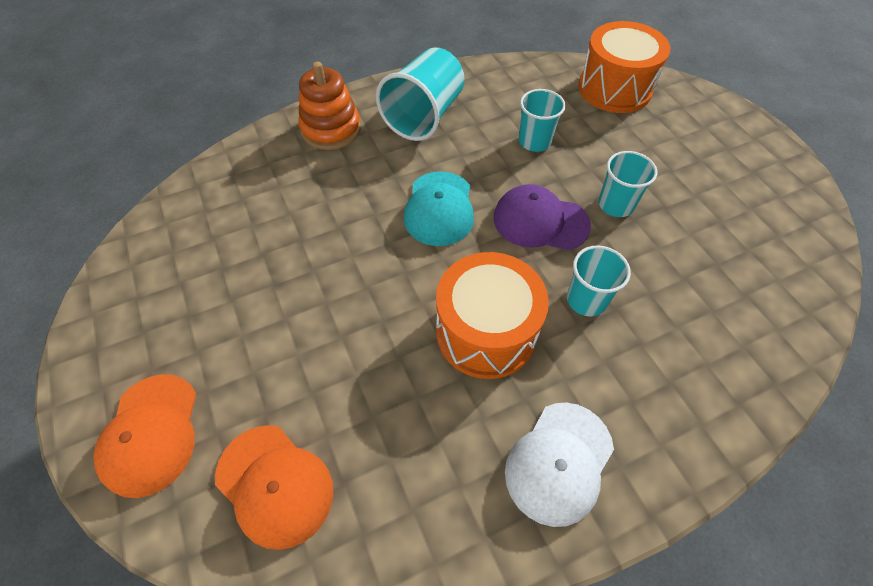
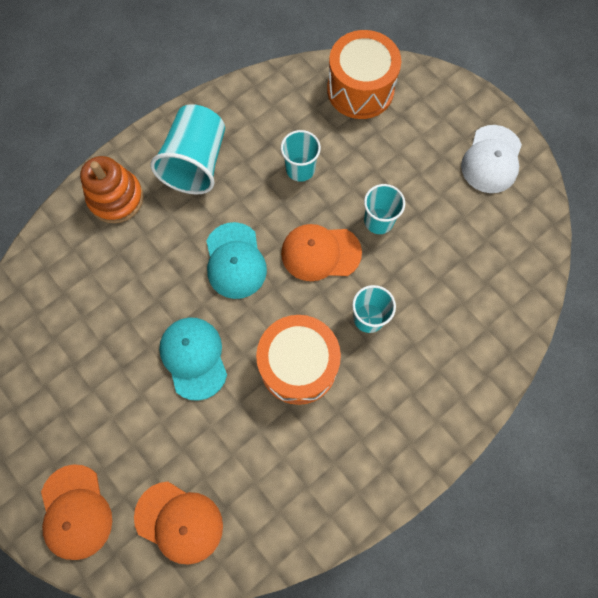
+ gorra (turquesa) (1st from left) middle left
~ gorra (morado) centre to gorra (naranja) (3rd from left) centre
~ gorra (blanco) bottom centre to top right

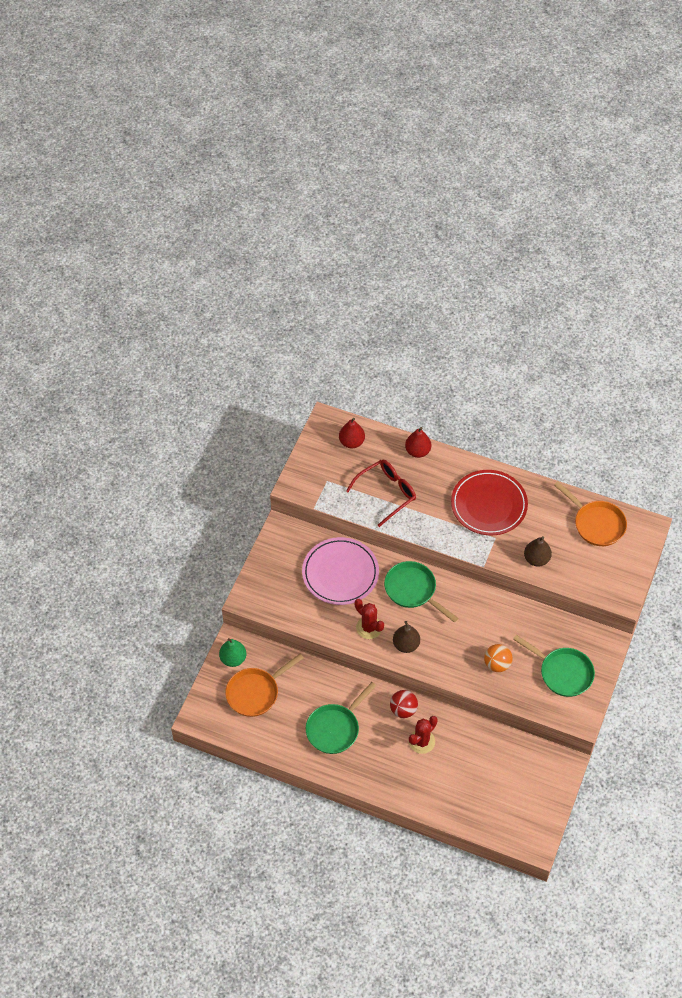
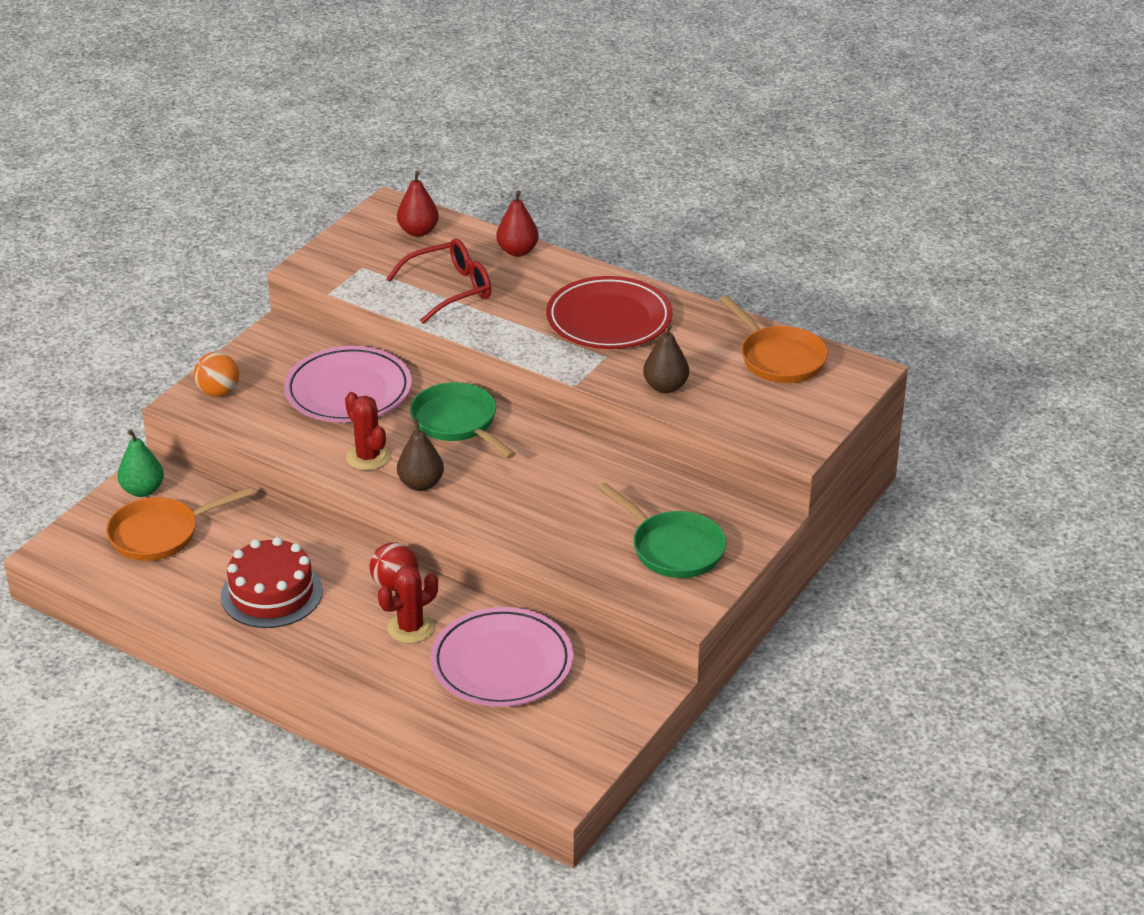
~ pelota (naranja) middle right to middle left
~ sartén (verde) (1st from left) bottom centre to tarta (rojo) middle left
+ plato (rosa) (2nd from left) bottom centre

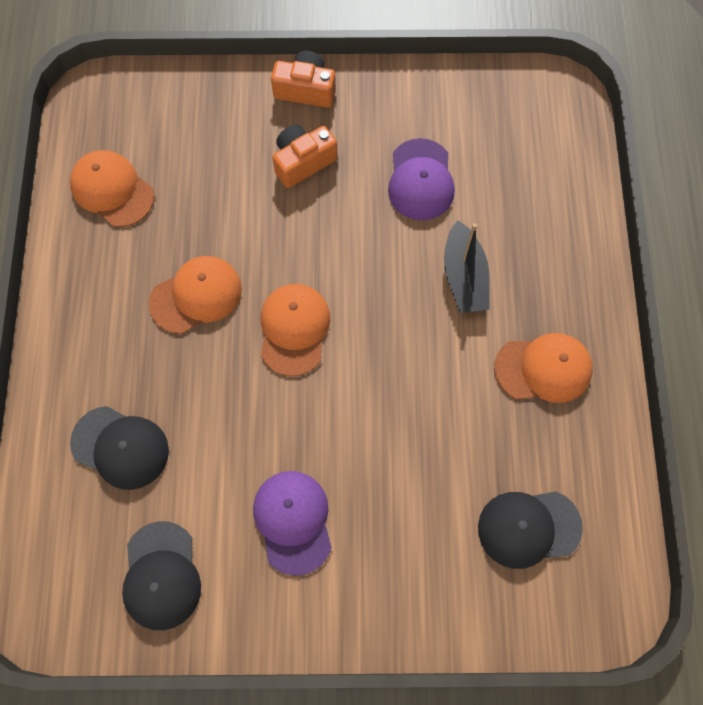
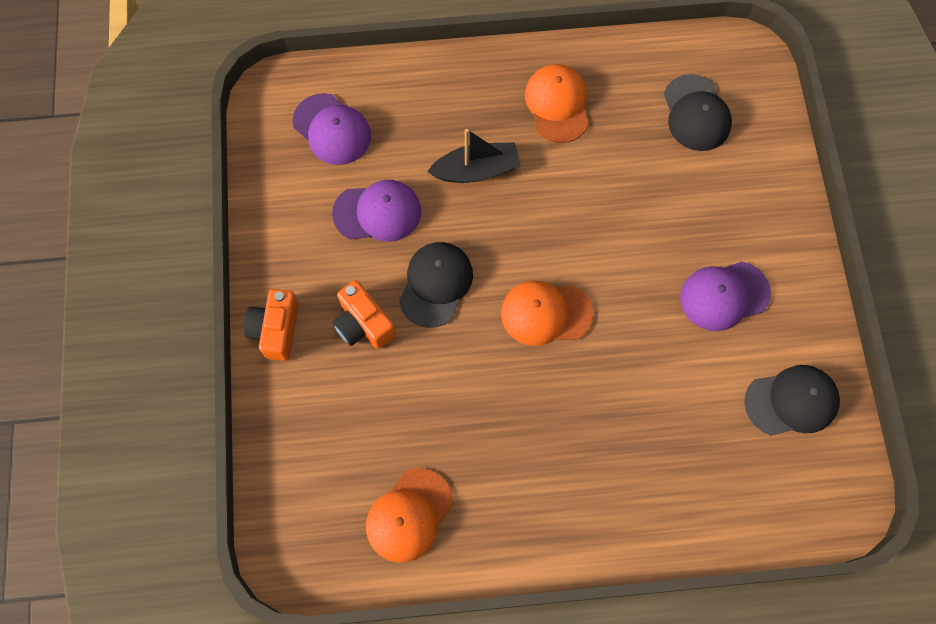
+ gorra (morado) (1st from left) top centre
~ gorra (negro) (1st from left) middle left to centre
- gorra (naranja) (2nd from left) middle left

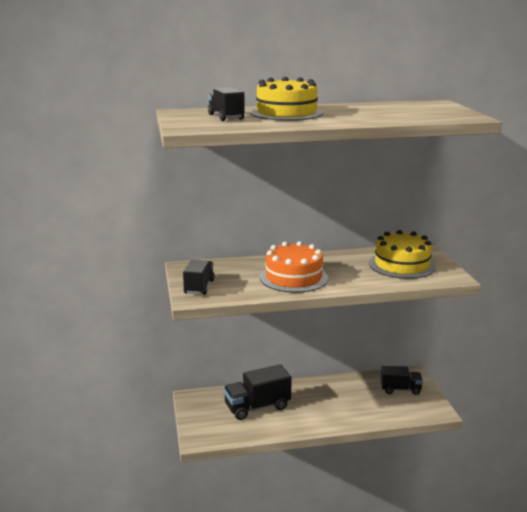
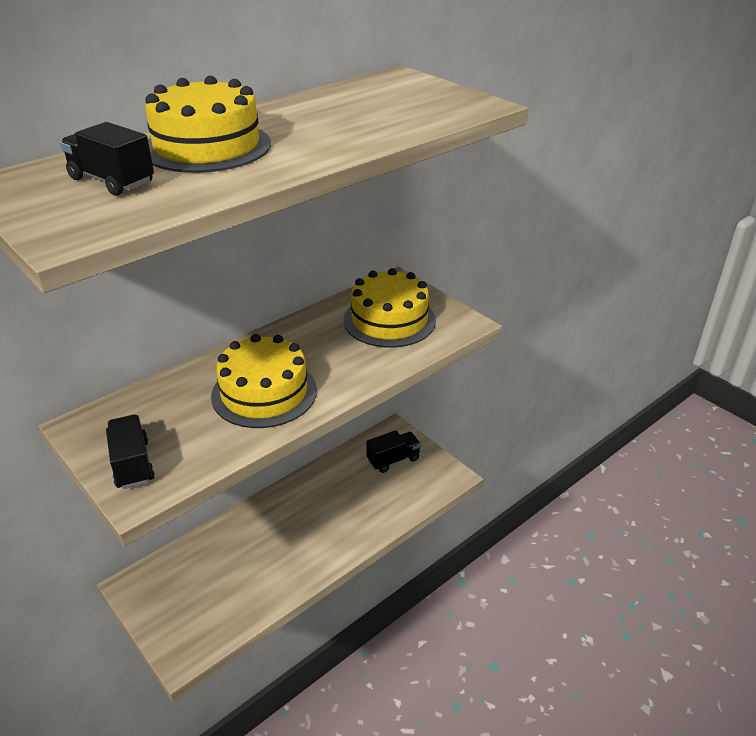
~ tarta (naranja) centre to tarta (amarillo) (2nd from left) centre
- camión (negro) (3rd from left) bottom centre

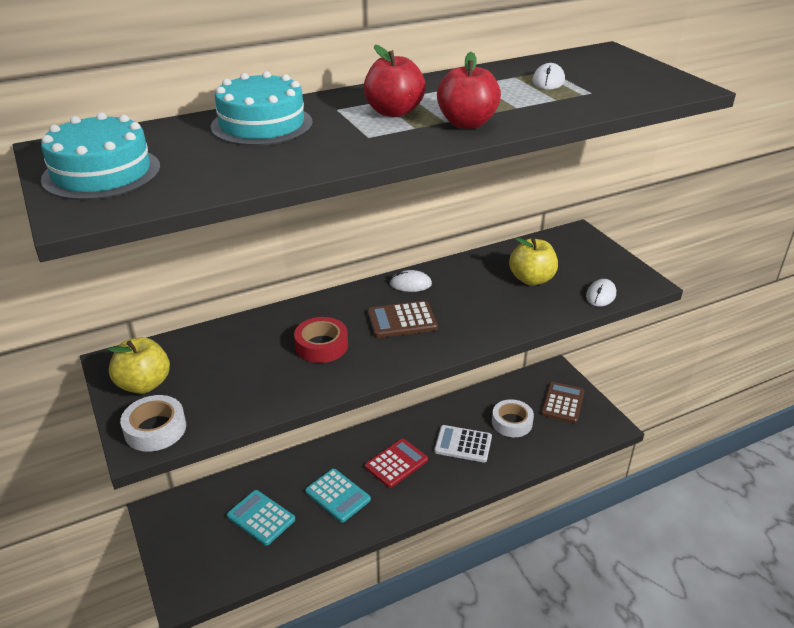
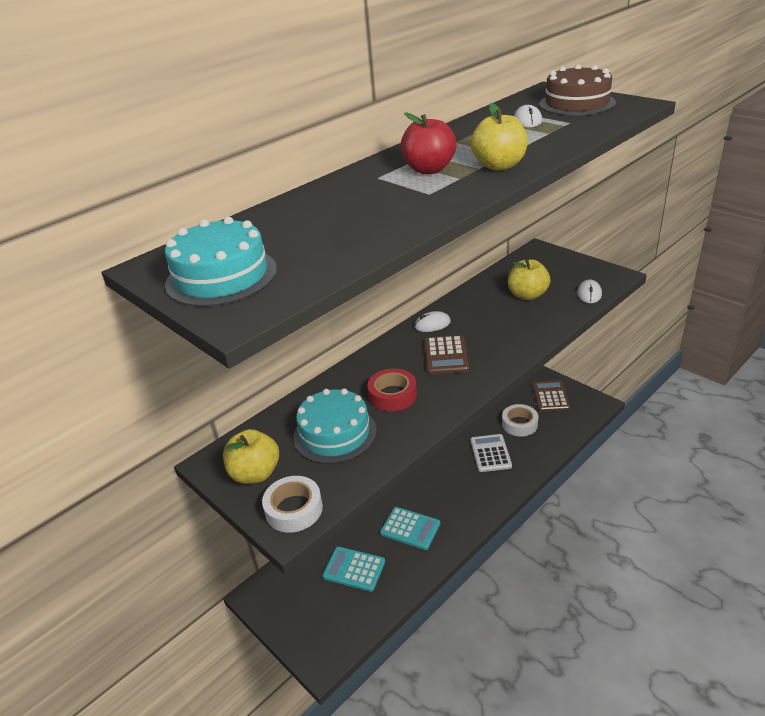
~ tarta (turquesa) (2nd from left) top left to centre
~ calculadora (marrón) (1st from left) centre = centre 60 degrees counterclockwise
~ manzana (rojo) (2nd from left) top centre to manzana (amarillo) (2nd from left) top centre
~ calculadora (blanco) bottom centre = centre 90 degrees clockwise
+ tarta (marrón) top right
- calculadora (rojo) bottom centre

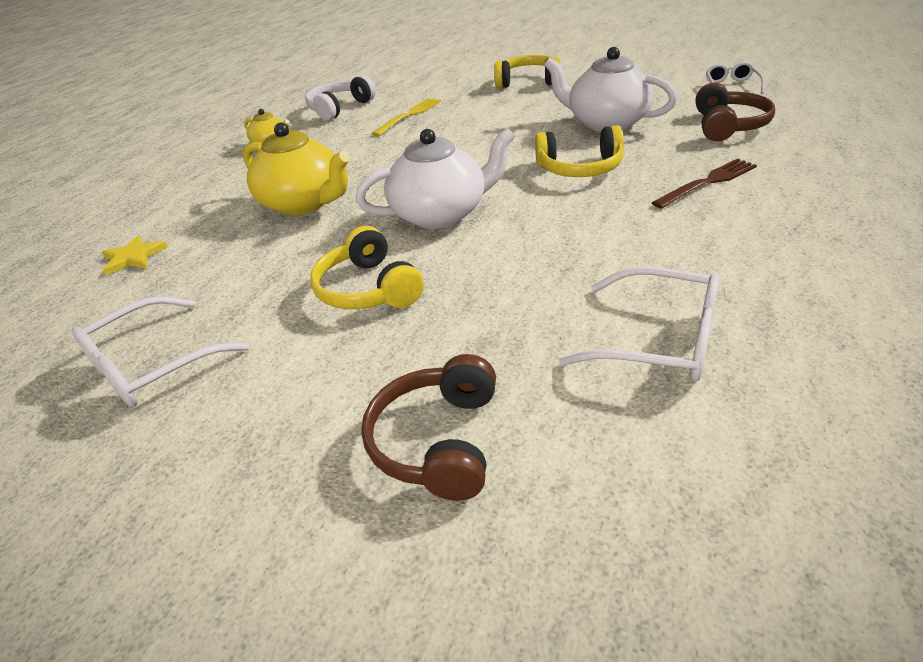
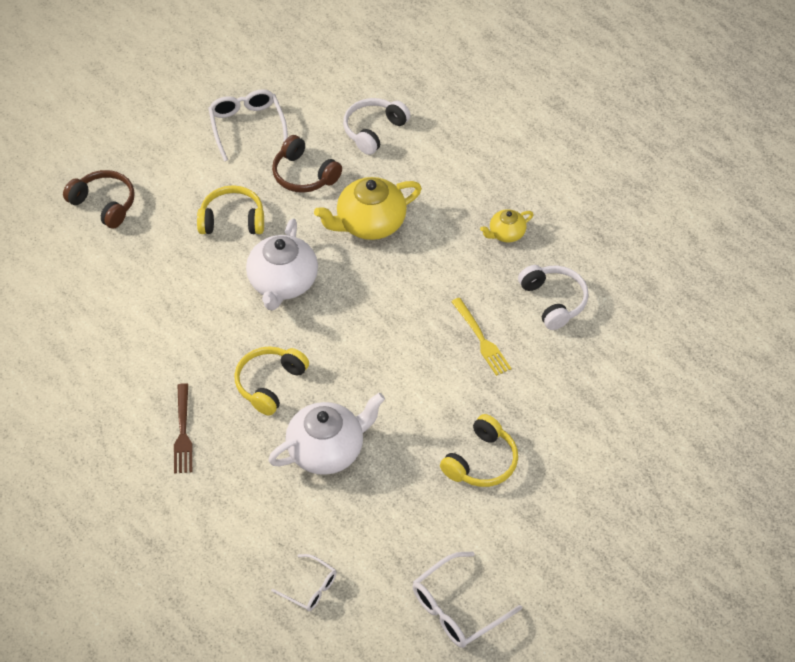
~ auriculares (marrón) (2nd from left) top right to top centre
~ estrella (amarillo) middle left to auriculares (blanco) (1st from left) top centre
~ gafas (blanco) (2nd from left in the first image) middle right to gafas (blanco) (3rd from left) bottom centre

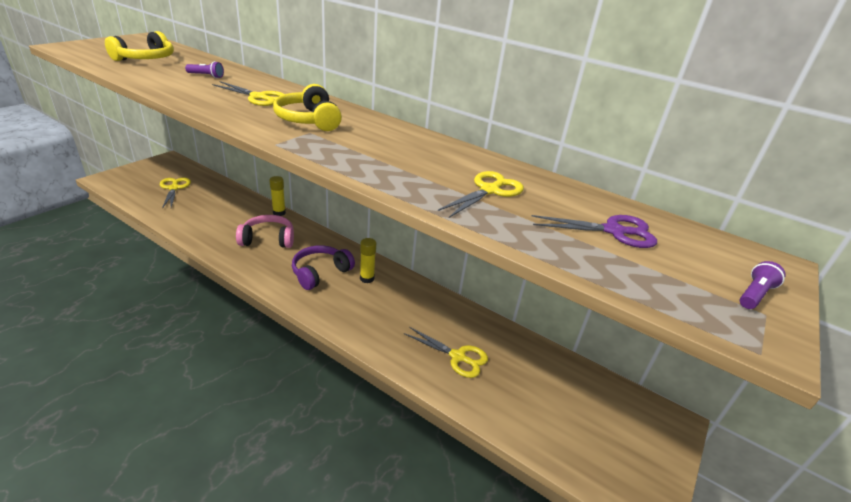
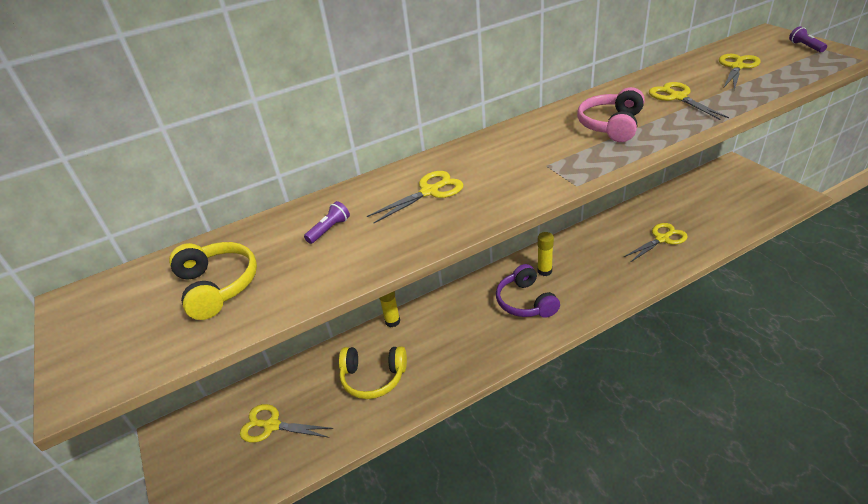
~ auriculares (amarillo) (2nd from left) top centre to bottom centre
~ auriculares (rosa) middle left to top right
~ tijeras (morado) middle right to tijeras (amarillo) (5th from left) top right

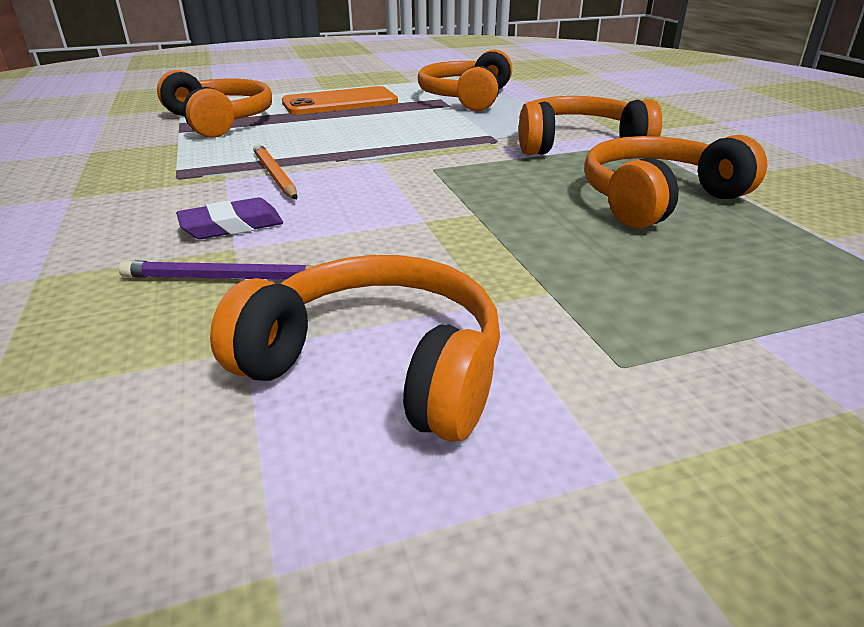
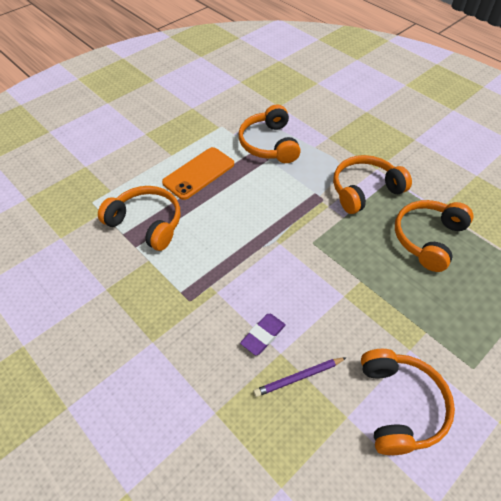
~ auriculares (naranja) (2nd from left in the first image) centre = bottom right 90 degrees clockwise
- lápiz (naranja) top left

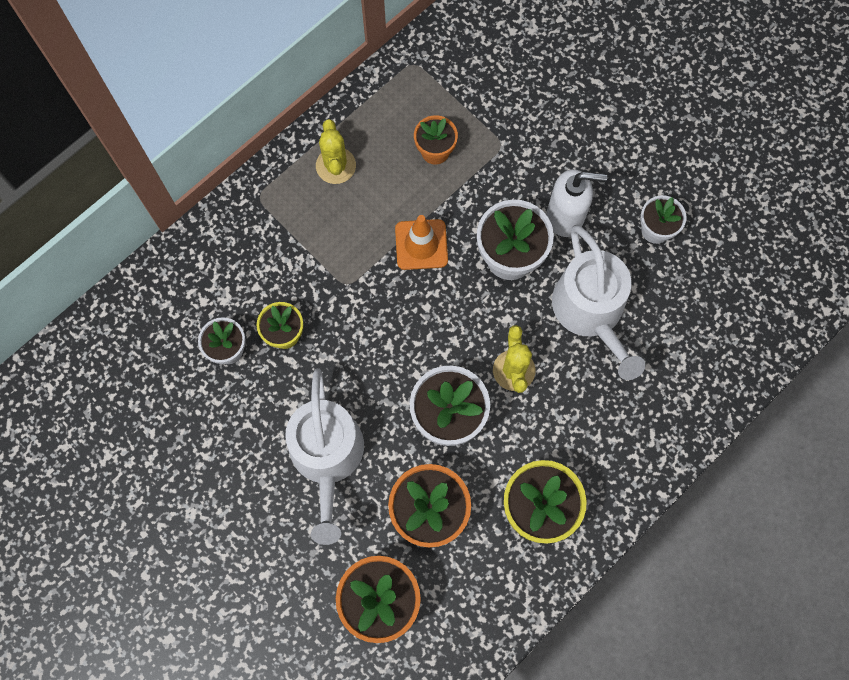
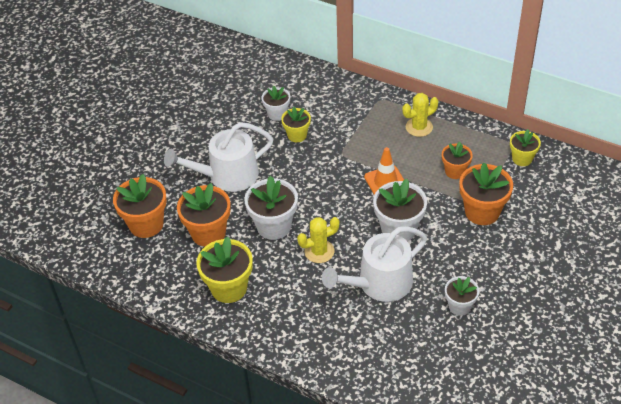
+ maceta (naranja) (4th from left) middle right
+ maceta (amarillo) (3rd from left) middle right
- dispensador de jabón (blanco) top right

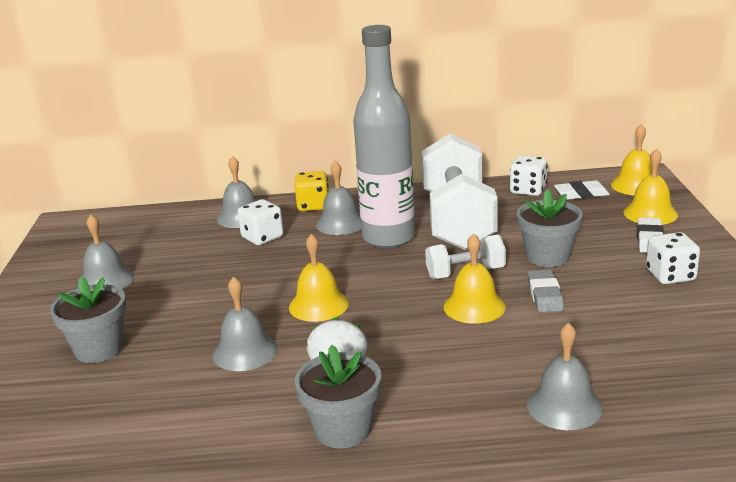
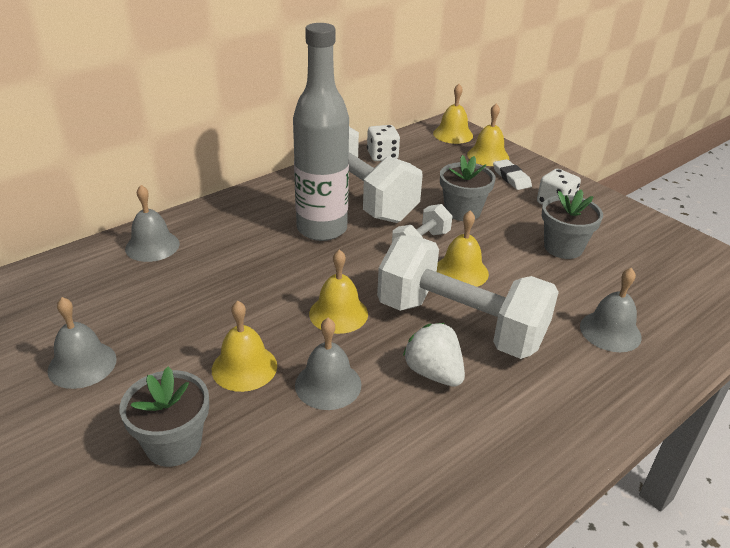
+ campana (amarillo) (1st from left) centre
+ mancuerna (blanco) (3rd from left) centre
~ maceta (gris) (2nd from left in the first image) bottom centre to maceta (gris) (3rd from left) middle right
- dado (blanco) (1st from left) centre
- dado (amarillo) centre
- campana (gris) (4th from left) centre
- goma de borrar (gris) middle right
- goma de borrar (blanco) (1st from left) middle right

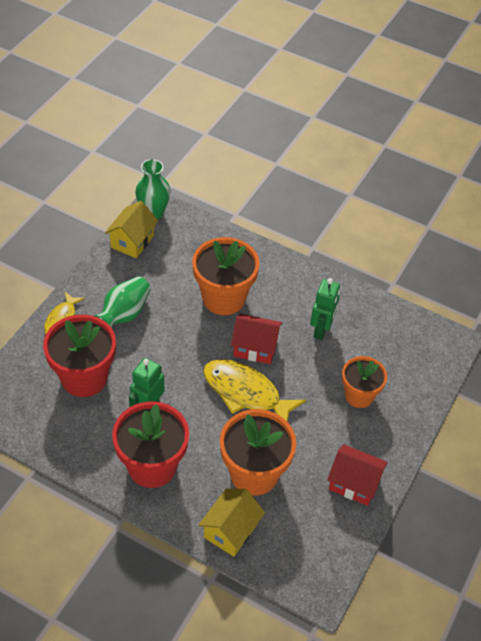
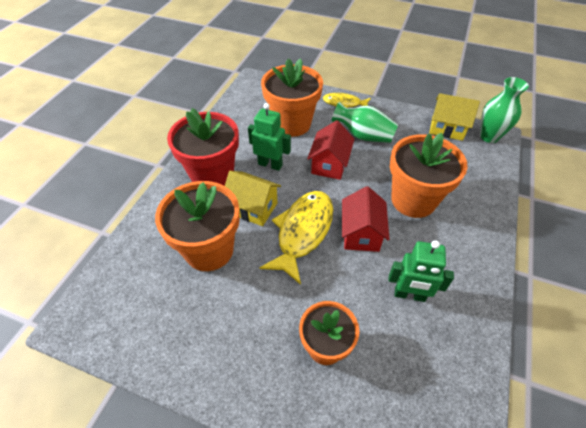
~ casa (amarillo) (2nd from left in the first image) bottom centre to casa (amarillo) (1st from left) centre
~ maceta (rojo) (1st from left) middle left to maceta (naranja) (2nd from left) top centre
~ casa (rojo) (2nd from left in the first image) bottom right to casa (rojo) (1st from left) centre

